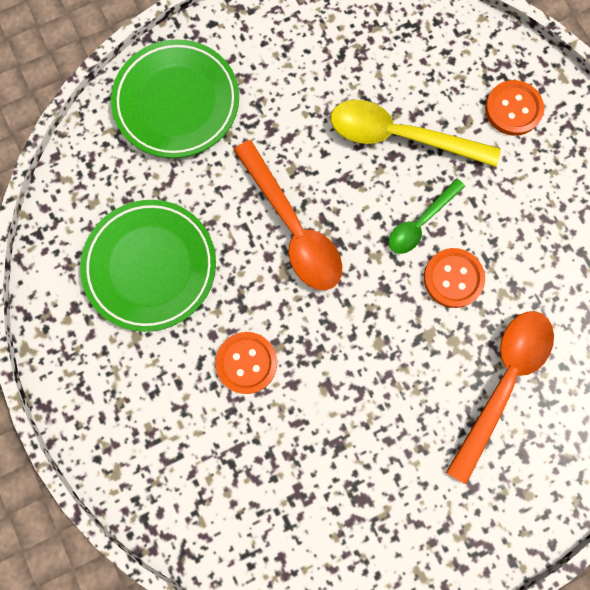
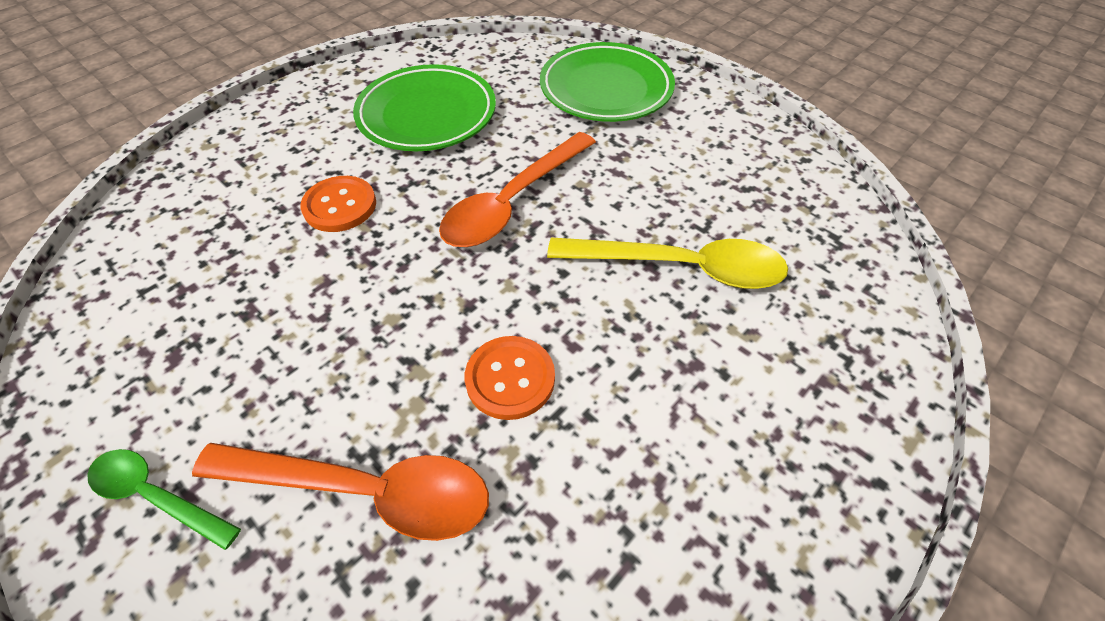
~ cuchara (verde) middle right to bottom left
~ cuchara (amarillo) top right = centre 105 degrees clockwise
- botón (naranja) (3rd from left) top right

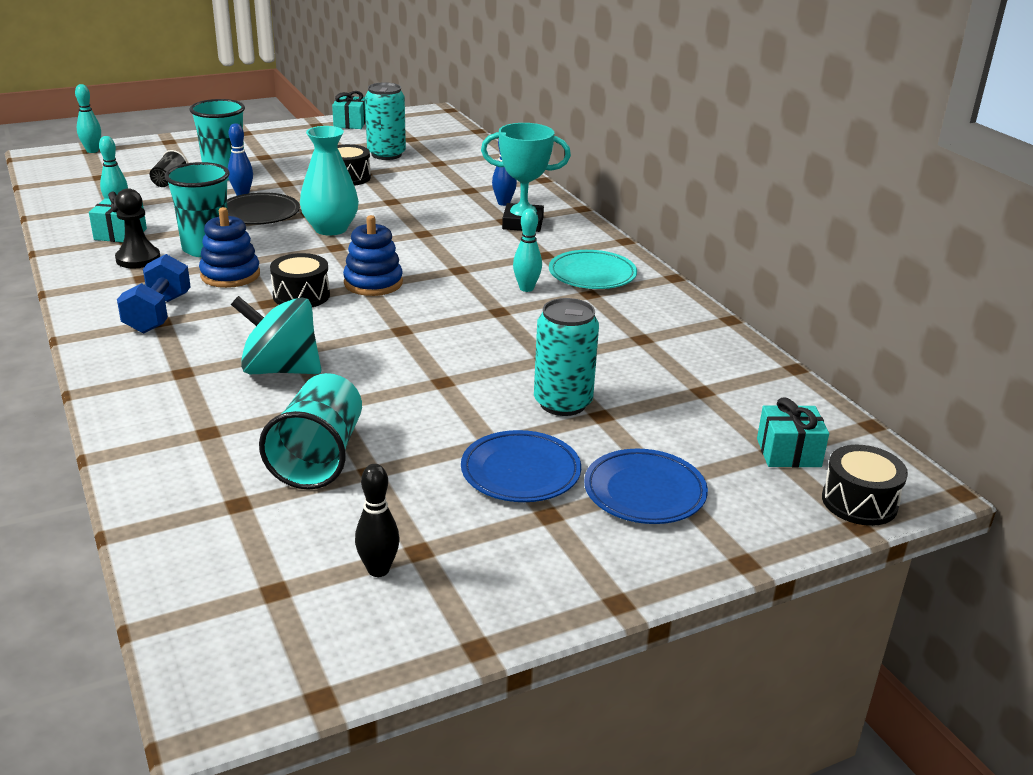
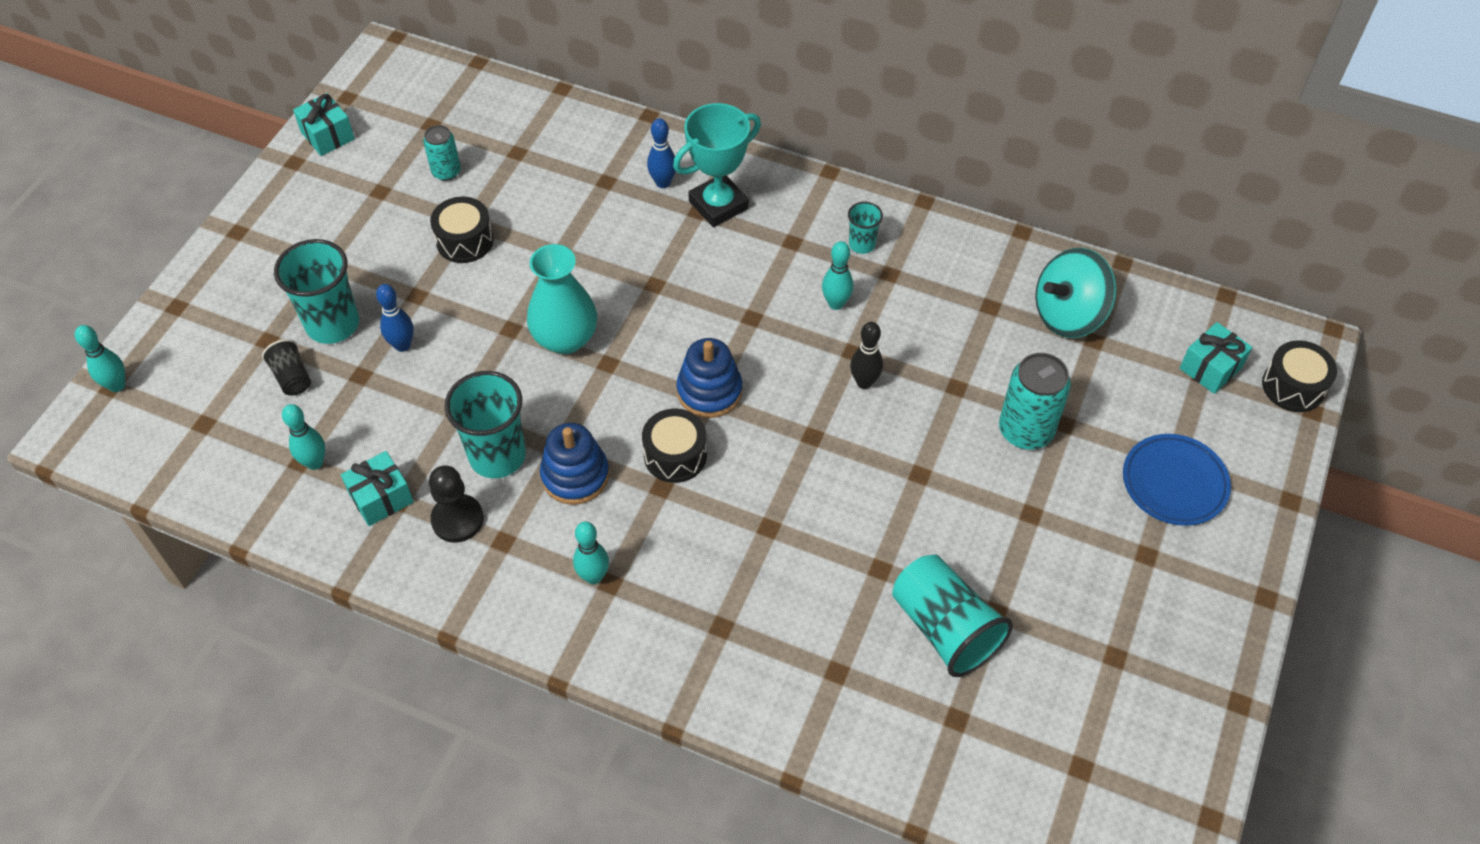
~ lata (turquesa) (1st from left) top centre = top left x0.60
~ mancuerna (azul) middle left to bolo (turquesa) (3rd from left) centre
~ plato (turquesa) centre to vaso (turquesa) (3rd from left) top centre
~ bolo (negro) bottom centre to centre
~ peonza (turquesa) middle left to middle right
- plato (negro) top left
- plato (azul) (1st from left) centre

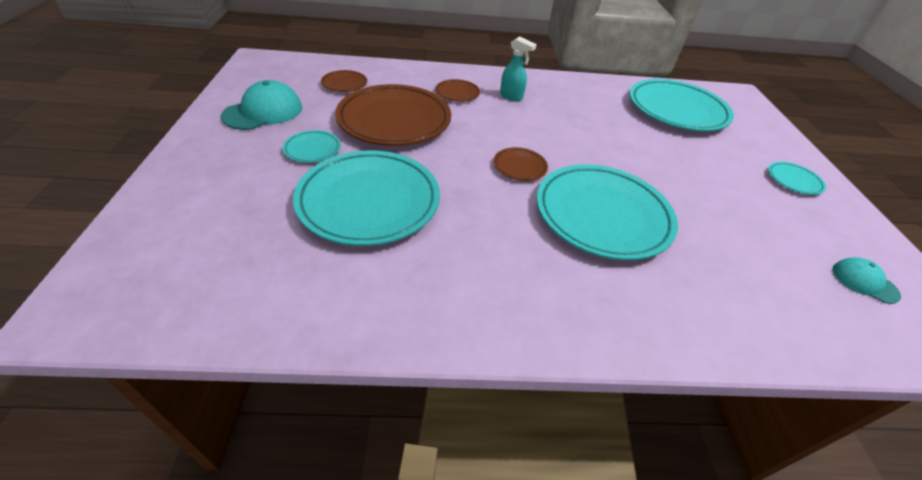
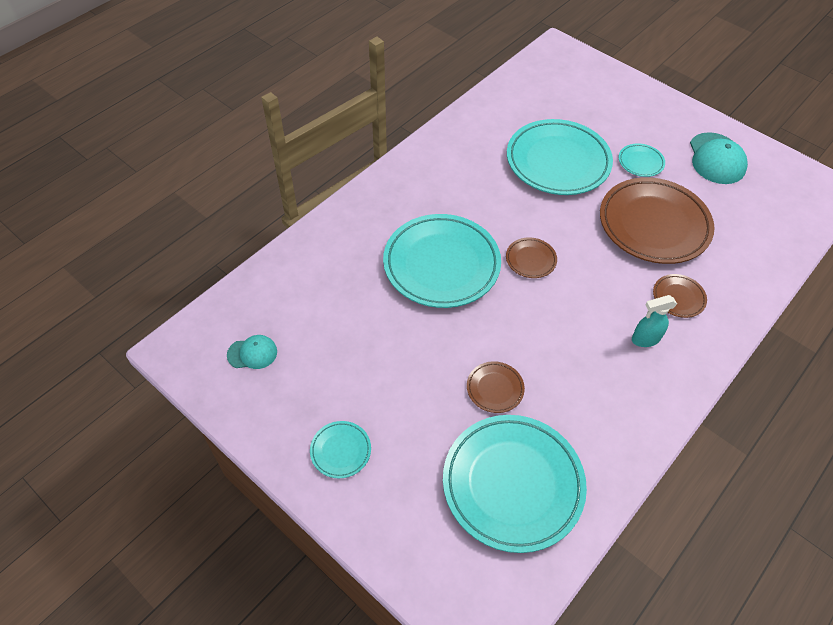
~ plato (marrón) (1st from left) top centre to centre

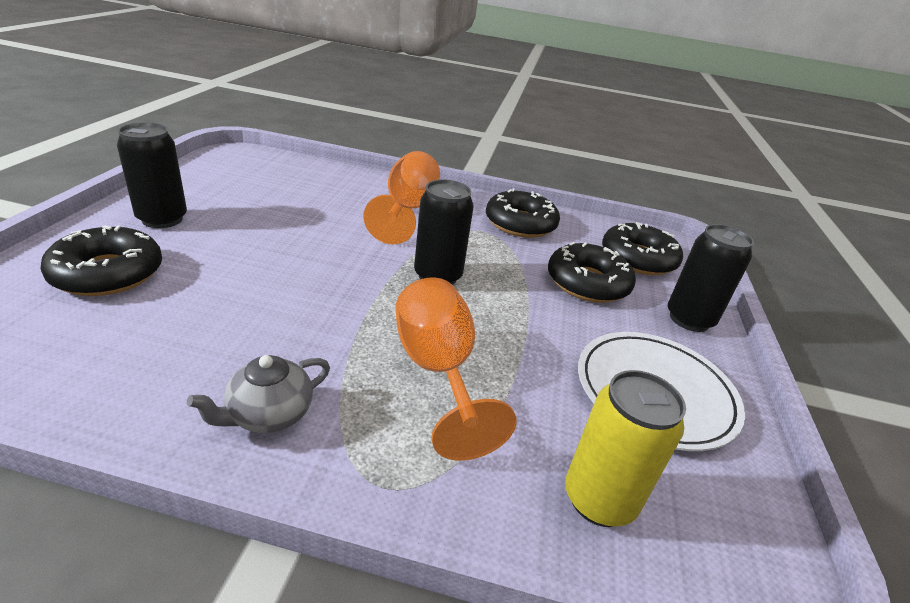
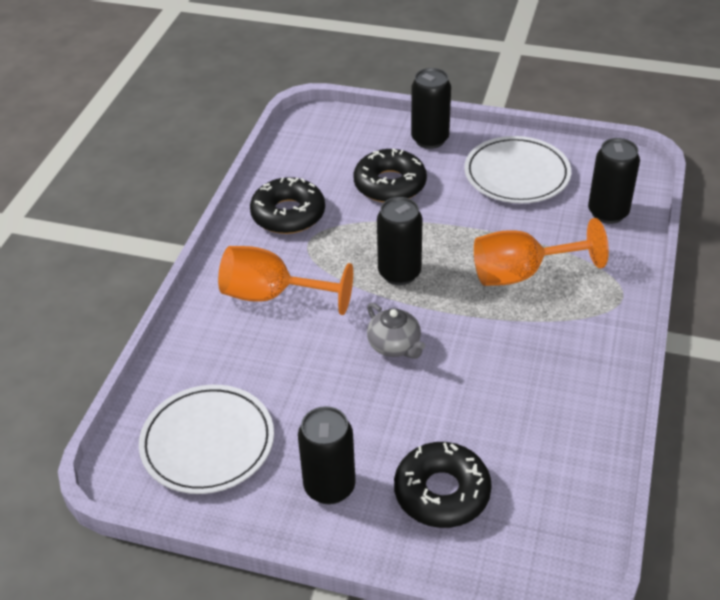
+ plato (blanco) (1st from left) bottom left
~ tetera (gris) middle left to centre
~ lata (amarillo) bottom right to lata (negro) (4th from left) top right
- rosquilla (negro) (4th from left) middle right

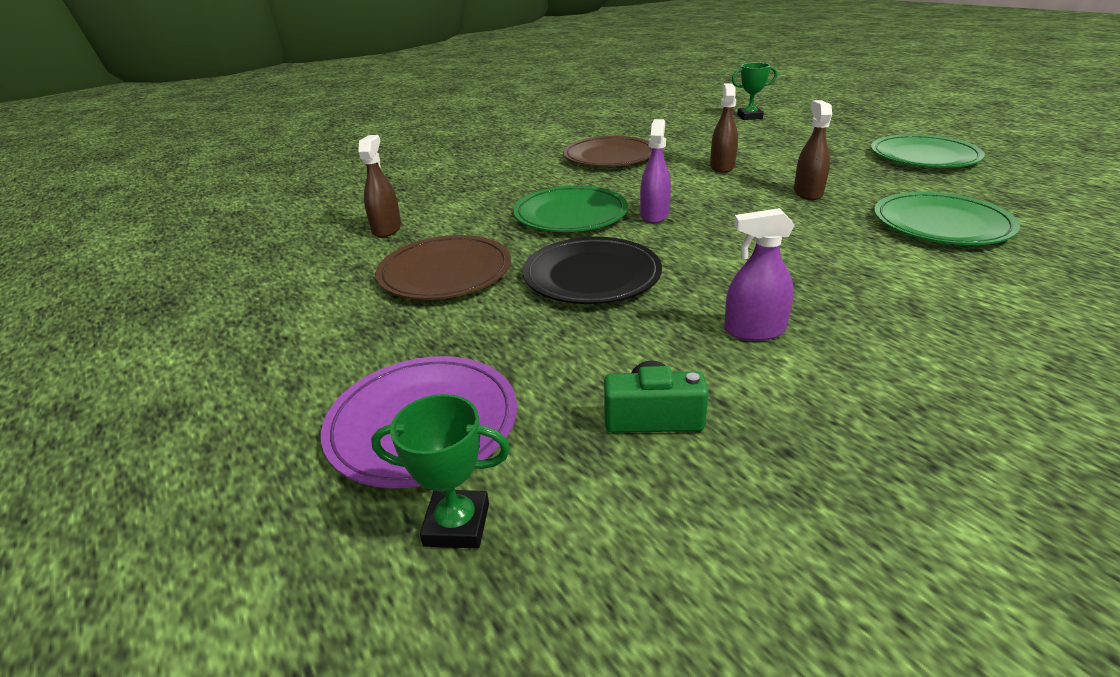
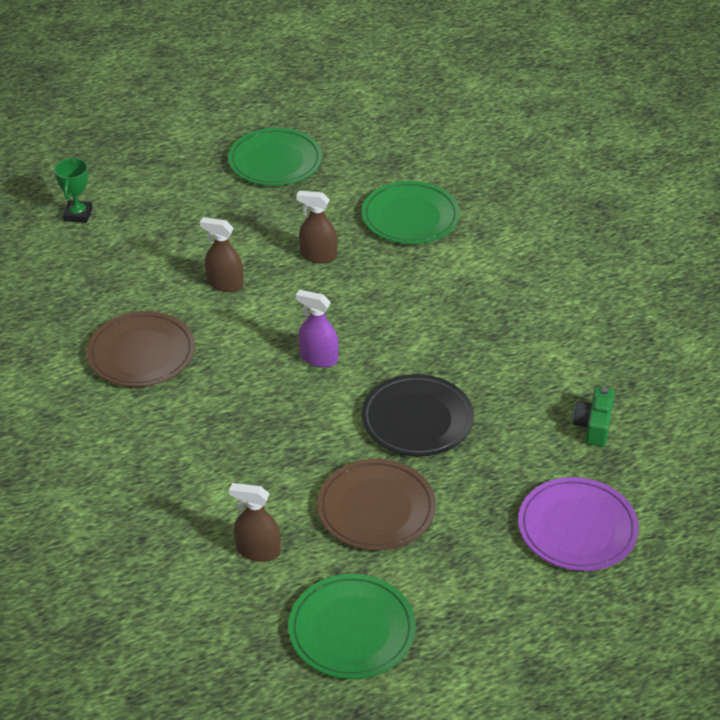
~ plato (verde) (1st from left in the first image) top centre to plato (verde) (2nd from left) bottom centre
- trofeo (verde) (1st from left) bottom centre
- pulverizador (morado) (2nd from left) middle right

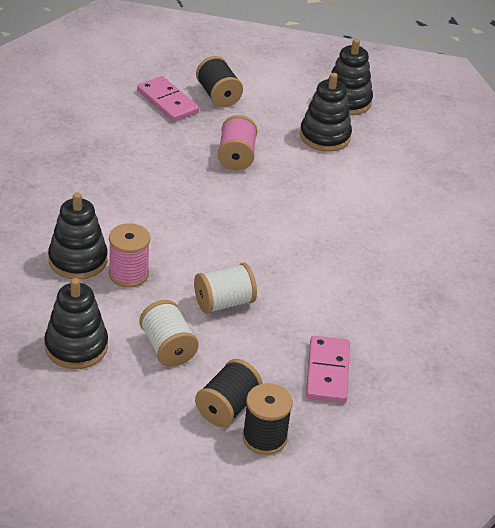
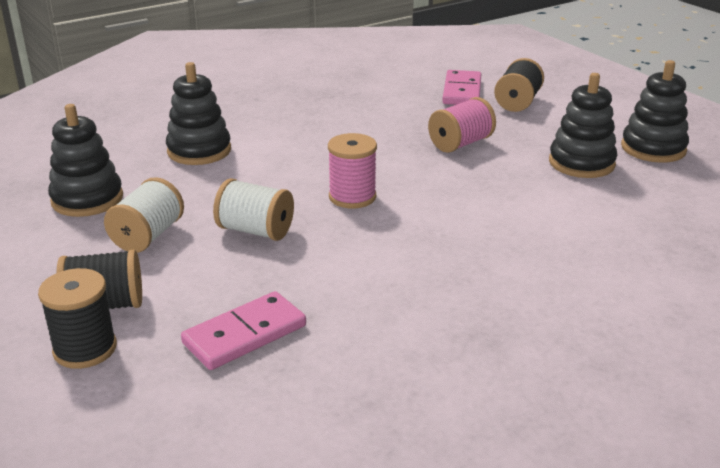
~ carrete (rosa) (1st from left) middle left to centre

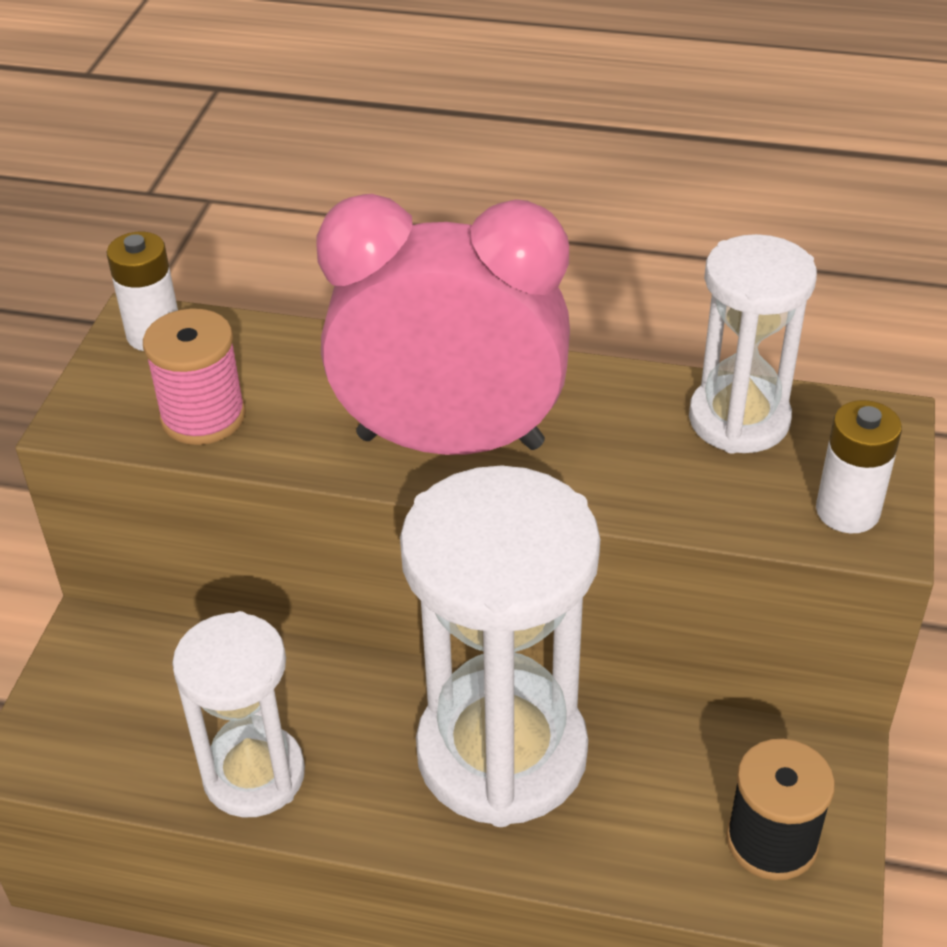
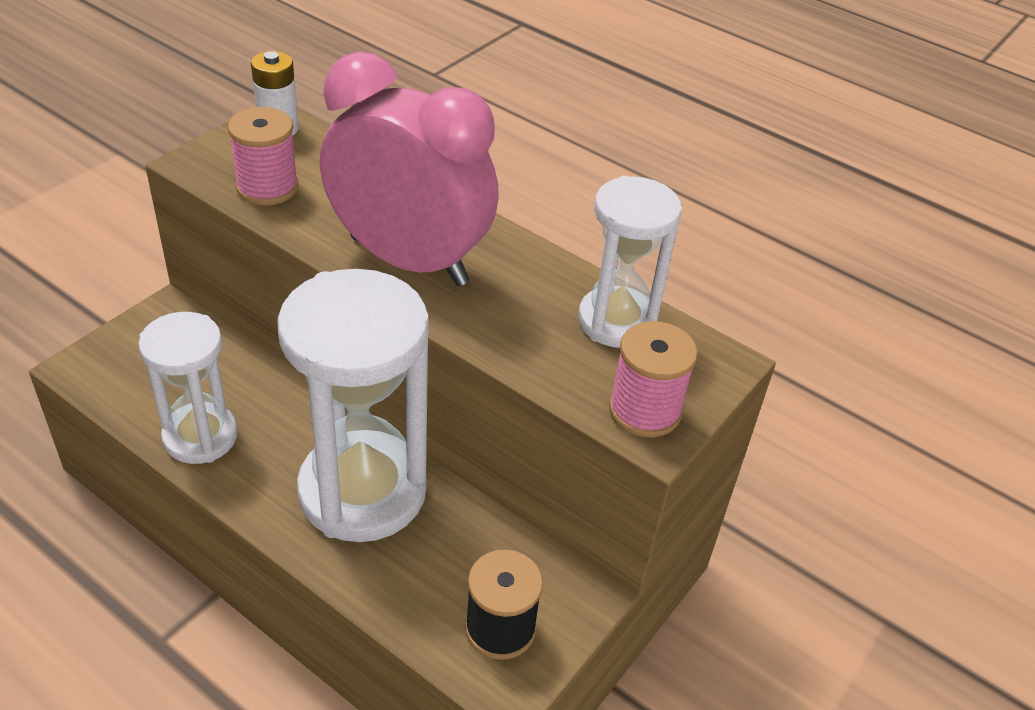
~ pila (blanco) (2nd from left) middle right to carrete (rosa) (2nd from left) centre

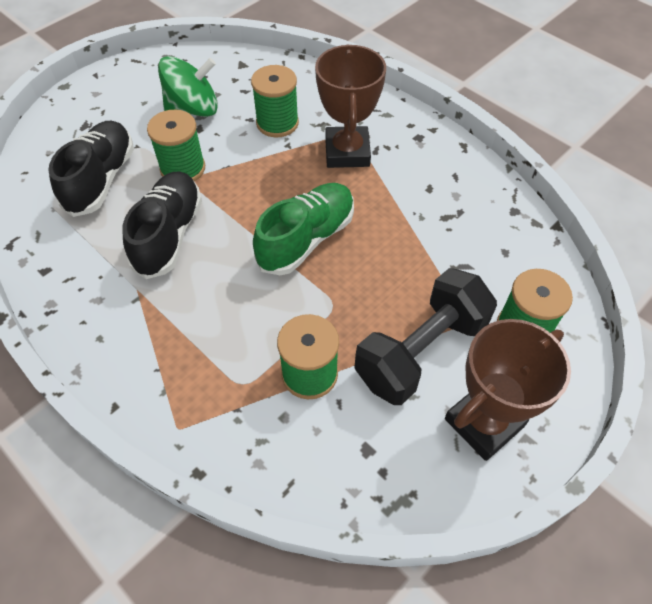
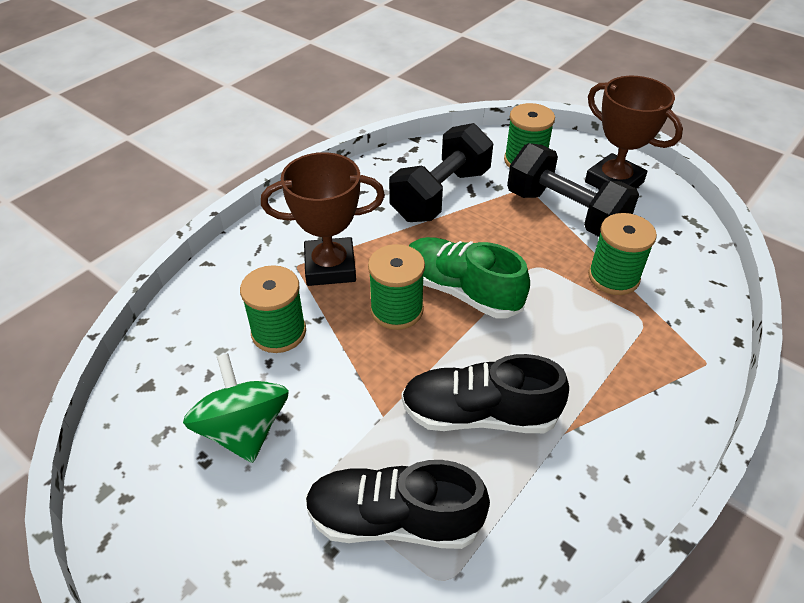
~ carrete (verde) (1st from left in the first image) top left to carrete (verde) (2nd from left) centre
+ mancuerna (negro) (1st from left) top centre

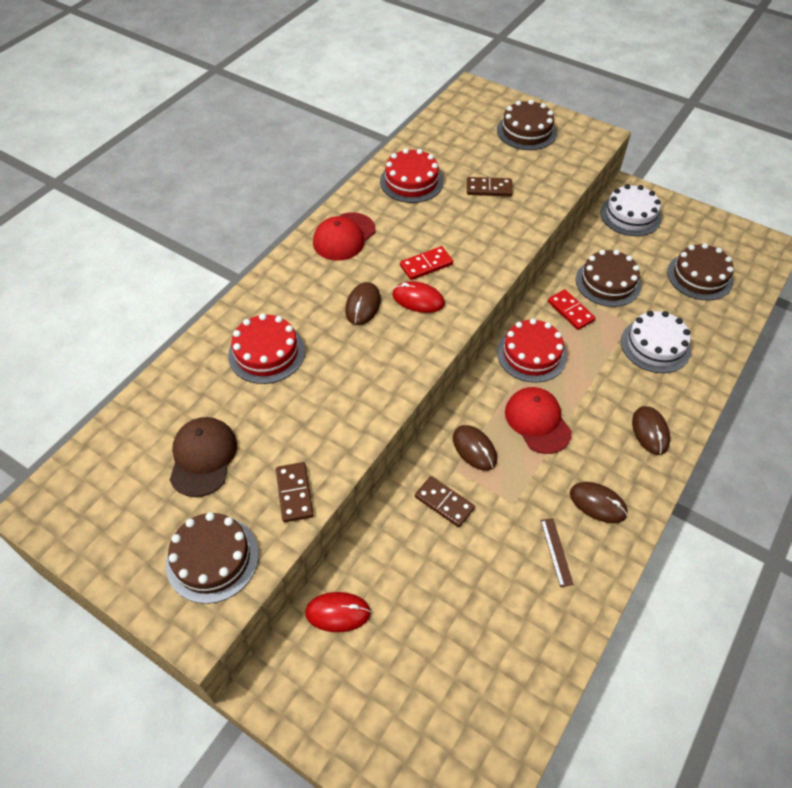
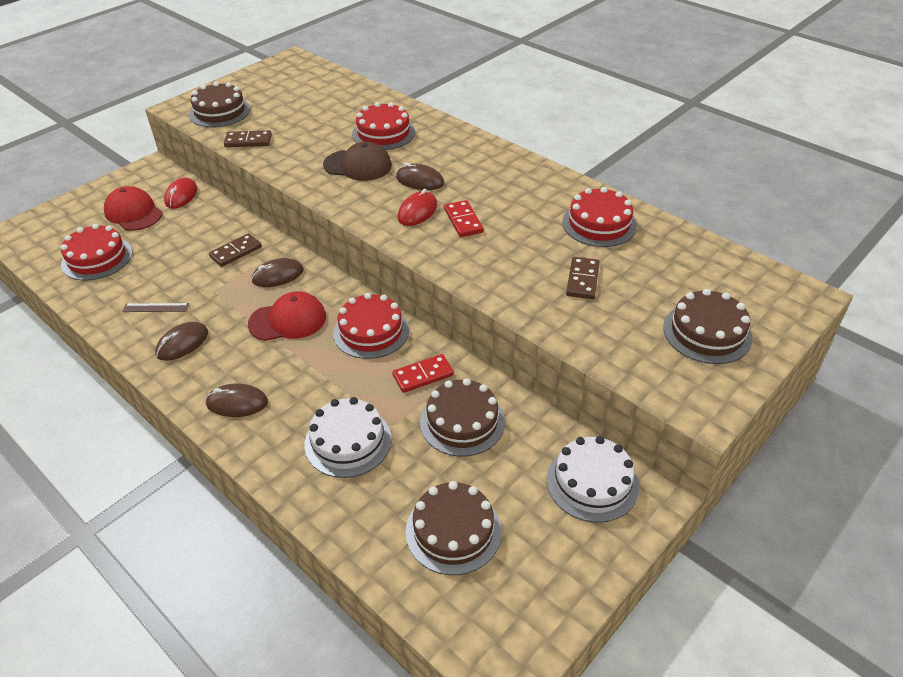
+ tarta (rojo) (1st from left) middle left
~ gorra (rojo) (1st from left) top centre to top left
~ gorra (marrón) middle left to top centre

